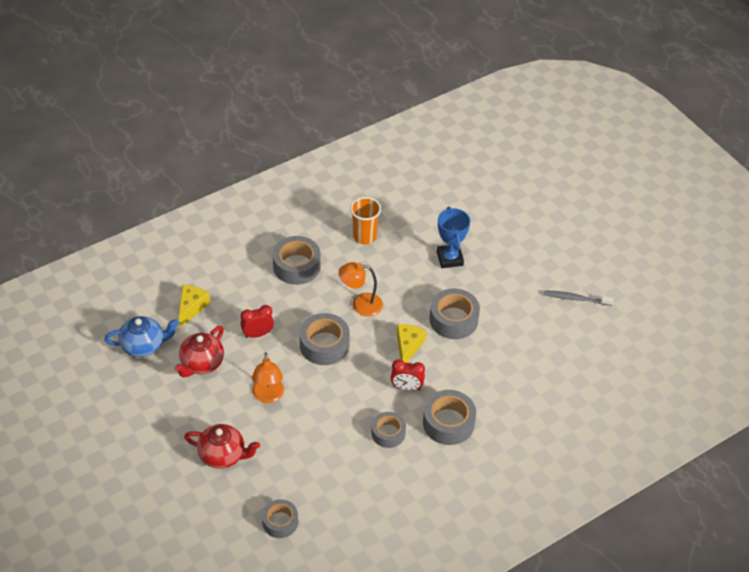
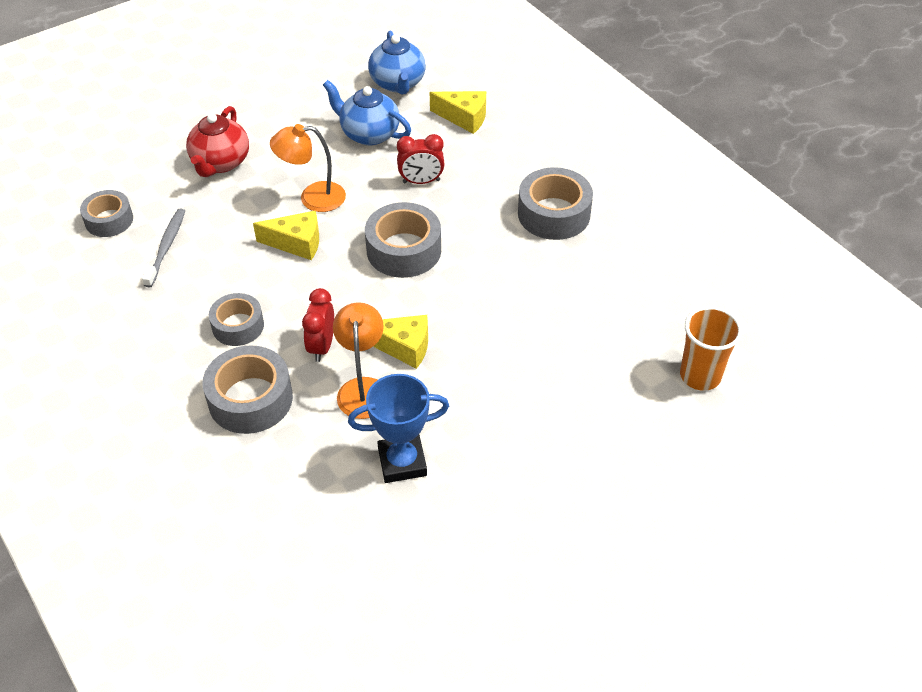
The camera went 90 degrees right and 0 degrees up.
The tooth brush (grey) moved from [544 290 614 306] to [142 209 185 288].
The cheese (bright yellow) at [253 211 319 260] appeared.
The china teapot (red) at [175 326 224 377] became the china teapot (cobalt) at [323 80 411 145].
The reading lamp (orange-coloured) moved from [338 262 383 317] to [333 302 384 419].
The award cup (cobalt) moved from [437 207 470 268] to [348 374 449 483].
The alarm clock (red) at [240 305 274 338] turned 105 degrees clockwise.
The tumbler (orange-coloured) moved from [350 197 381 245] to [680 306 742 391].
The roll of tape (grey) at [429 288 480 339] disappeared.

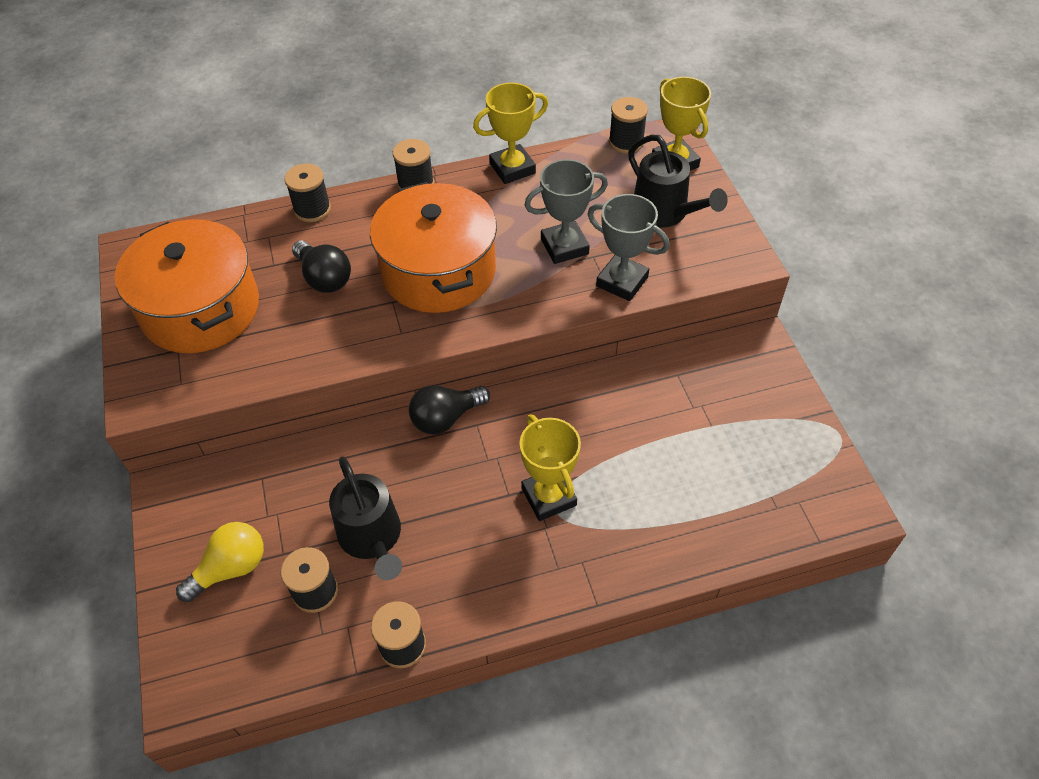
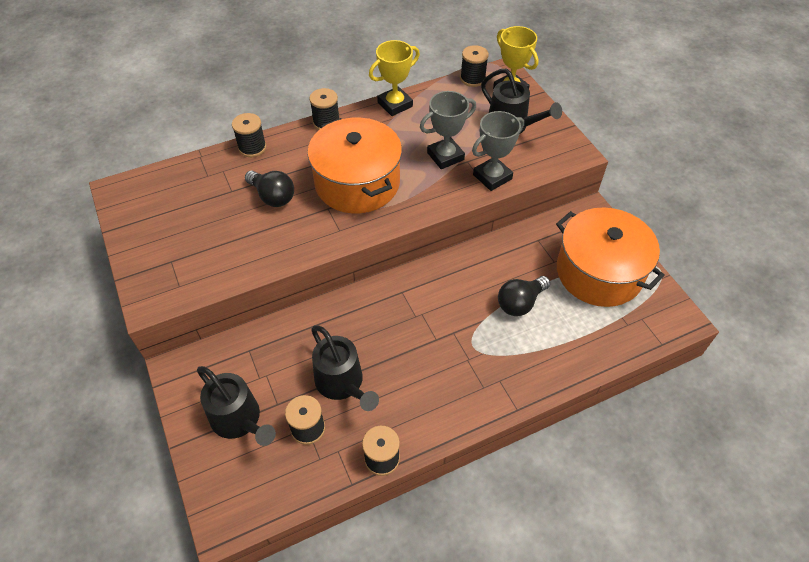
The camera went 10 degrees left and 0 degrees up.
The light bulb (bright yellow) at [176 522 264 602] was replaced by the sprinkling can (ebony) at [197 366 276 446].
The award cup (grey) at [588 194 670 301] turned 60 degrees counterclockwise.
The light bulb (ebony) moved from [409 385 490 435] to [498 276 550 316].
The pot (orange-coloured) moved from [115 219 259 353] to [556 207 665 307].
The award cup (bright yellow) at [520 414 581 521] disappeared.

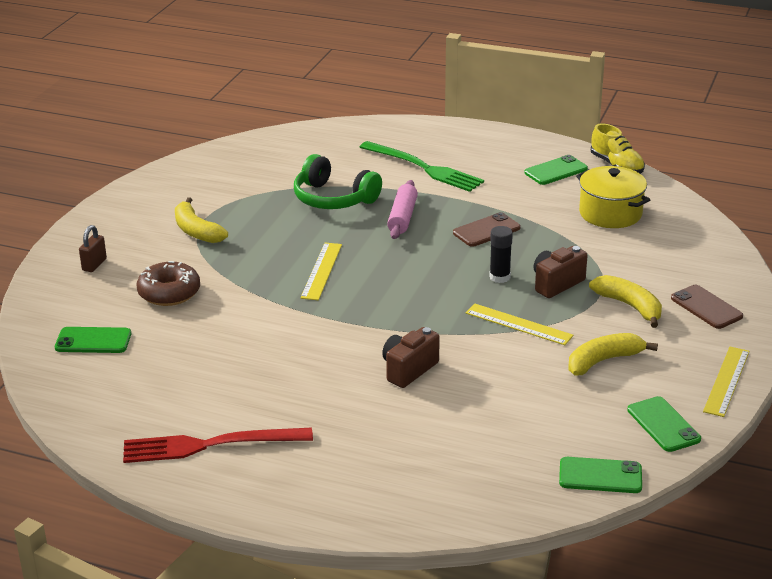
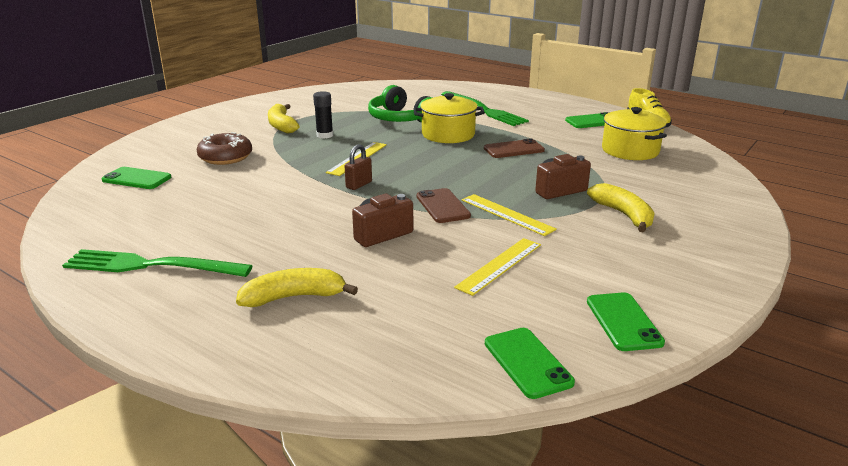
The camera went 15 degrees right and 5 degrees down.
The table fork (red) at [123 427 313 463] became the table fork (green) at [62 249 252 277].
The banana fruit (bright yellow) moved from [568 333 658 376] to [236 268 358 307].
The glue (ebony) moved from [489 226 513 283] to [313 91 333 139].
The small lock (russet) moved from [79 225 107 272] to [345 144 372 190].
The rolling pin (rosy) at [387 180 418 239] was replaced by the pot (bright yellow) at [414 93 485 143].
The mobile phone (russet) moved from [671 285 743 329] to [416 188 471 223].
The measuring stick (bright yellow) moved from [703 347 749 417] to [454 238 541 296].
The mobile phone (green) at [559 457 642 493] turned 45 degrees clockwise.

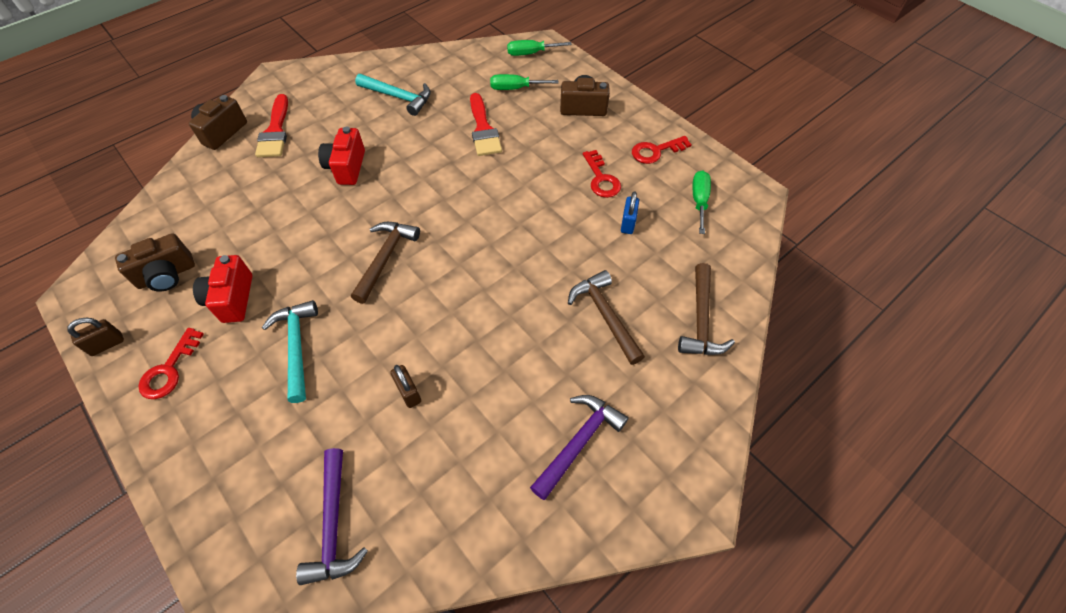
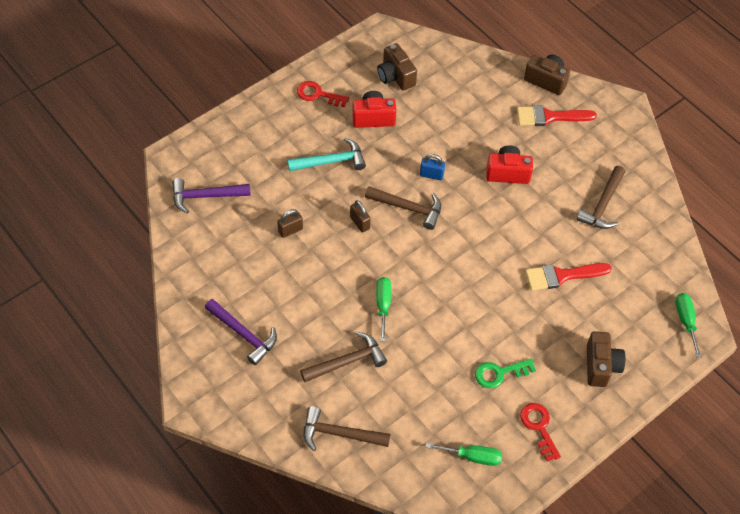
The camera went 90 degrees right and 0 degrees up.
The small lock (russet) moved from [67 317 124 356] to [350 200 371 233].
The screwdriver (green) moved from [490 74 558 90] to [376 277 391 342].
The small lock (cobalt) moved from [621 192 639 234] to [420 154 445 180].
The key (red) at [583 150 621 198] became the key (green) at [475 358 536 388].
The claw hammer (aqua) at [355 74 431 116] became the claw hammer (russet) at [577 166 625 229].

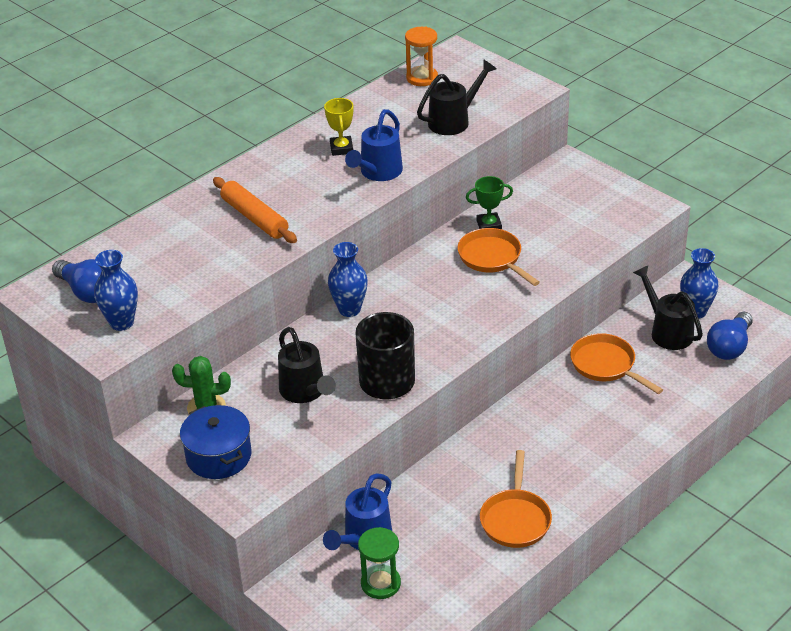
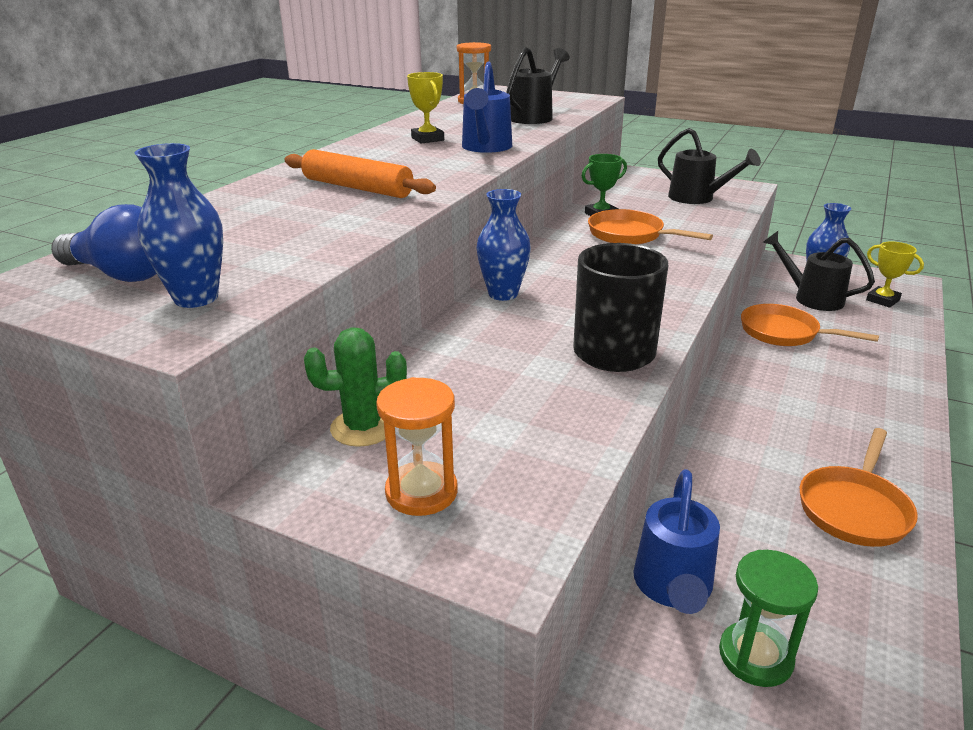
The camera went 20 degrees left and 10 degrees down.
The pot (cobalt) at [180 405 251 479] was replaced by the sandglass (orange-coloured) at [376 377 458 516].
The sprinkling can (ebony) moved from [278 327 336 403] to [658 128 761 204].
The frying pan (orange-coloured) at [480 450 552 548] turned 45 degrees clockwise.
The light bulb (cobalt) at [707 312 753 360] was replaced by the award cup (bright yellow) at [866 241 924 308].

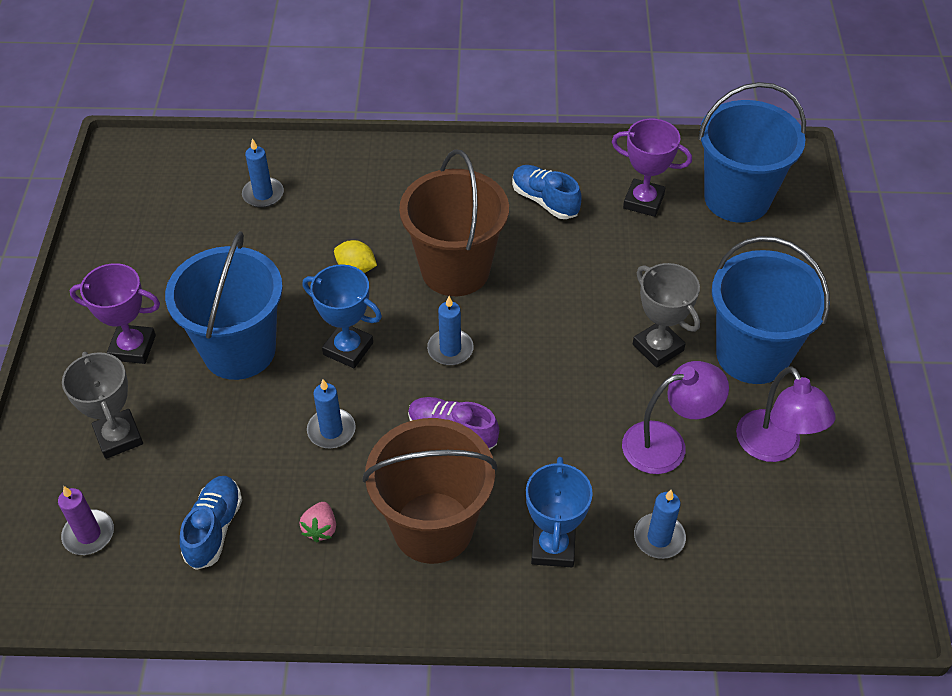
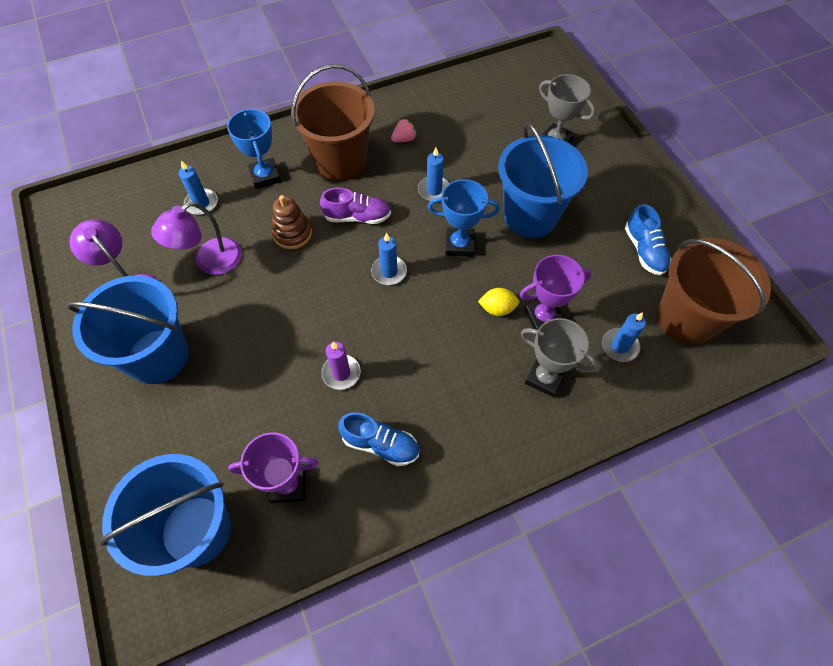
The camera went 155 degrees right and 10 degrees up.
The stacking toy (russet) at [272 195 312 249] appeared.
The wax candle (purple) moved from [58 486 114 555] to [321 342 361 390].
The toy strawberry (rosy) at [299 502 336 542] turned 75 degrees clockwise.
The award cup (purple) moved from [70 263 160 364] to [520 255 592 330].
The award cup (grey) moved from [633 263 700 368] to [521 318 598 397].
The shoe (cobalt) moved from [180 476 242 570] to [625 204 671 275].
The sand bucket (russet) moved from [399 149 509 296] to [657 238 771 345].

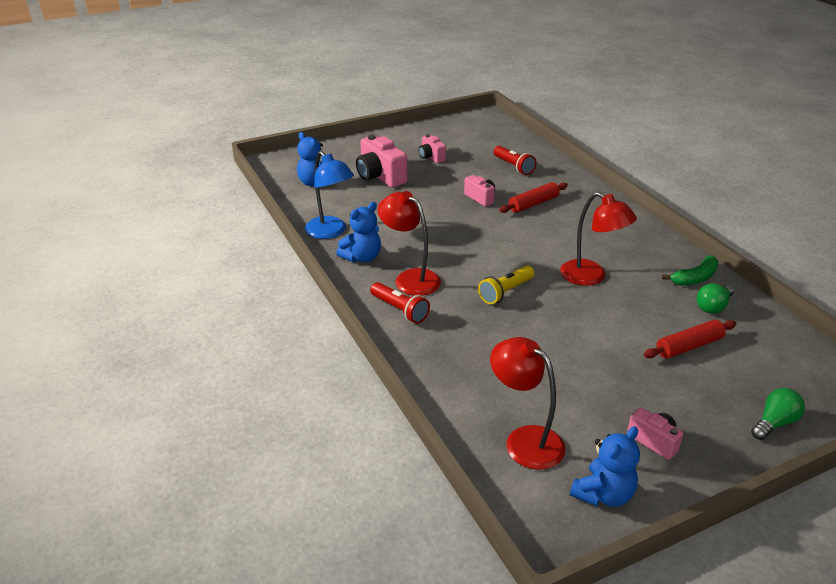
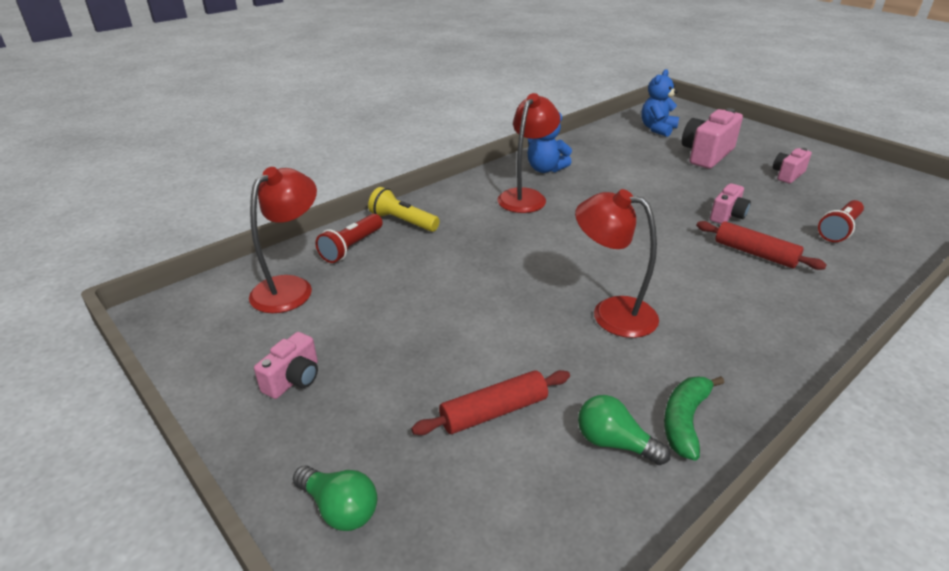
The camera went 75 degrees right and 0 degrees up.
The torch (red) moved from [370 282 430 324] to [315 214 383 263].
The torch (bright yellow) moved from [478 266 534 304] to [368 187 440 232].
The rolling pin (red) at [644 320 736 359] turned 75 degrees counterclockwise.
The reading lamp (red) at [560 192 637 286] turned 90 degrees clockwise.
The banana fruit (green) at [662 255 718 286] turned 75 degrees clockwise.
The reading lamp (cobalt) at [305 151 354 239] disappeared.
The teddy bear (cobalt) at [570 426 640 507] disappeared.

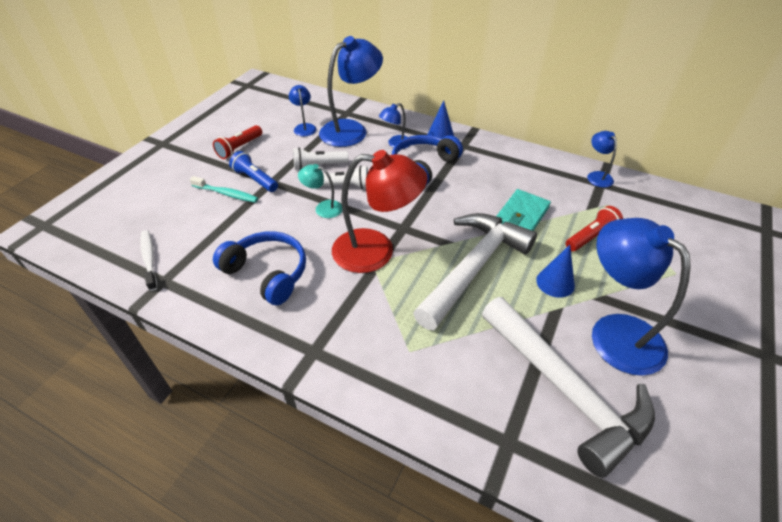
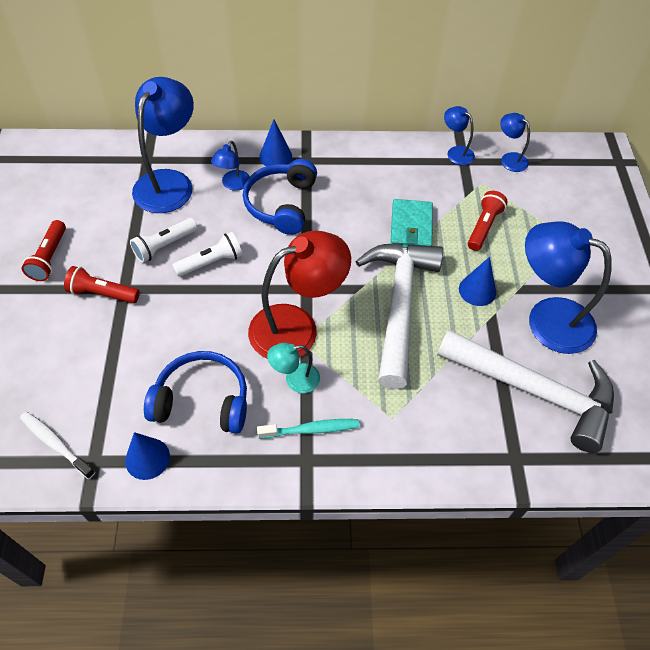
The camera went 30 degrees left and 10 degrees up.
The torch (cobalt) at [229 151 278 192] became the torch (red) at [64 266 140 303].
The solid cone (cobalt) at [125 432 170 480] appeared.
The tooth brush (aqua) moved from [190 176 258 203] to [257 419 359 439].
The reading lamp (aqua) moved from [298 164 342 218] to [267 343 320 393].
The reading lamp (cobalt) moved from [289 85 316 136] to [500 113 530 172].

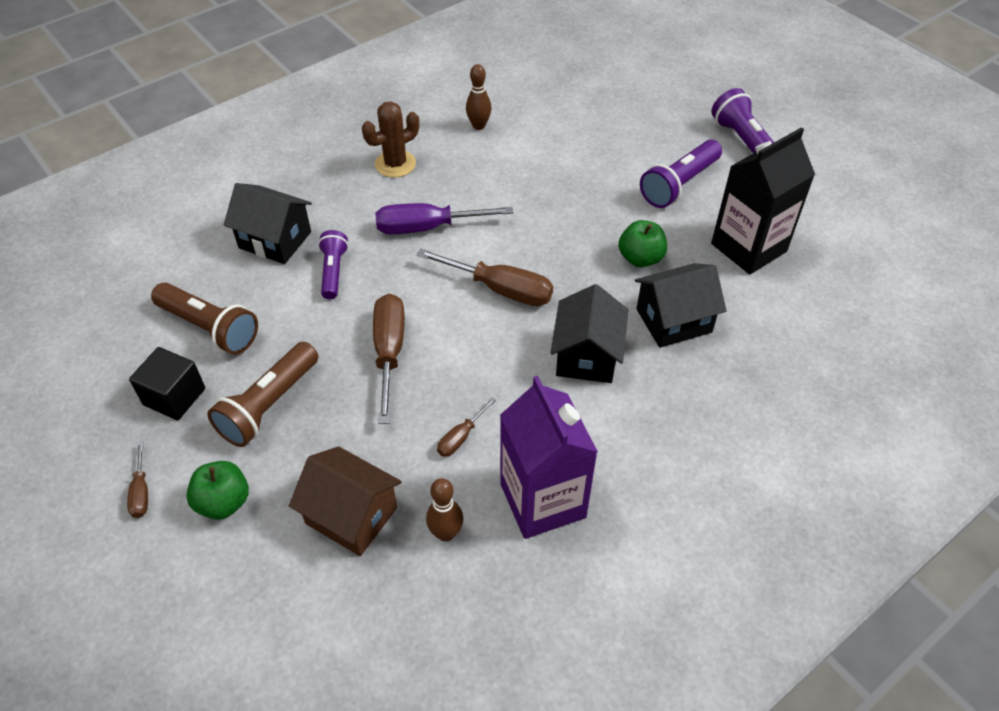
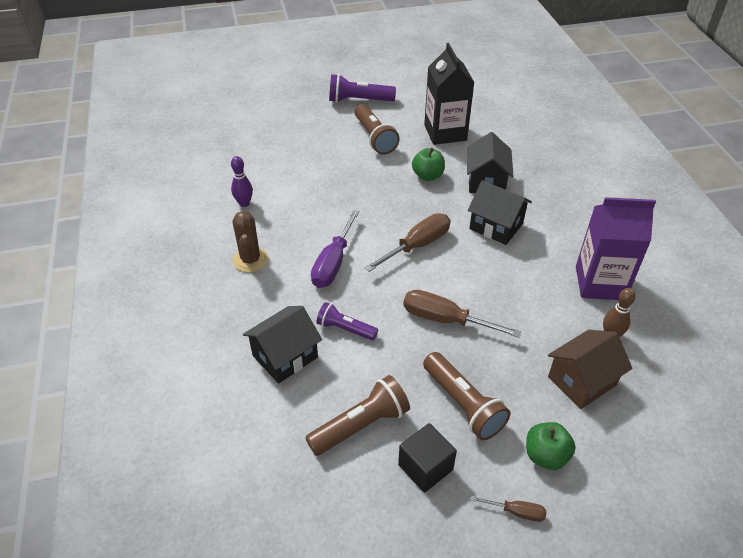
The camera went 65 degrees left and 5 degrees down.
The skittle (russet) at [466 64 491 130] became the skittle (purple) at [231 156 253 207].
The torch (purple) at [640 140 722 208] became the torch (russet) at [354 104 400 155].
The screwdriver (russet) at [437 398 496 457] disappeared.

